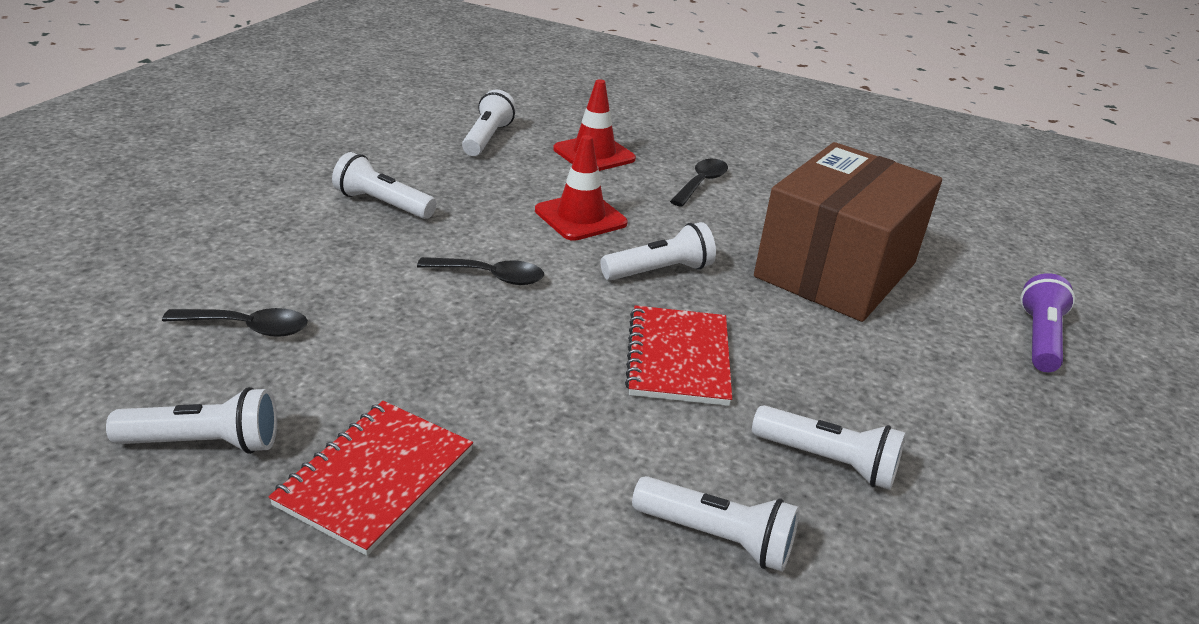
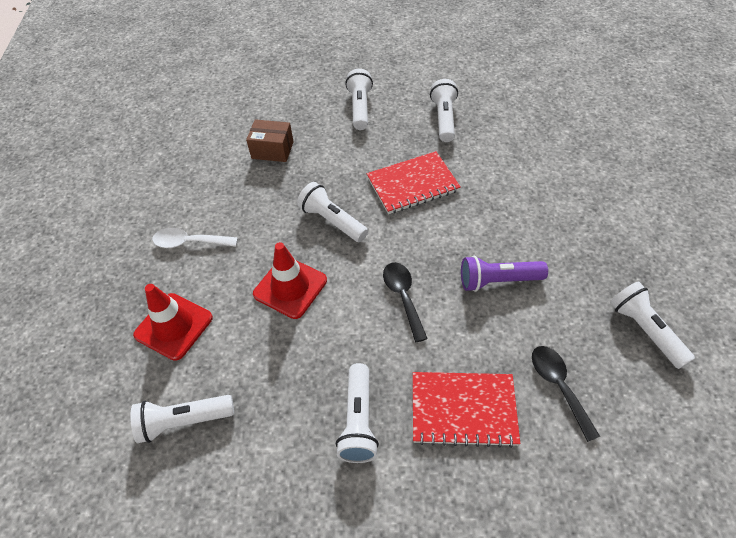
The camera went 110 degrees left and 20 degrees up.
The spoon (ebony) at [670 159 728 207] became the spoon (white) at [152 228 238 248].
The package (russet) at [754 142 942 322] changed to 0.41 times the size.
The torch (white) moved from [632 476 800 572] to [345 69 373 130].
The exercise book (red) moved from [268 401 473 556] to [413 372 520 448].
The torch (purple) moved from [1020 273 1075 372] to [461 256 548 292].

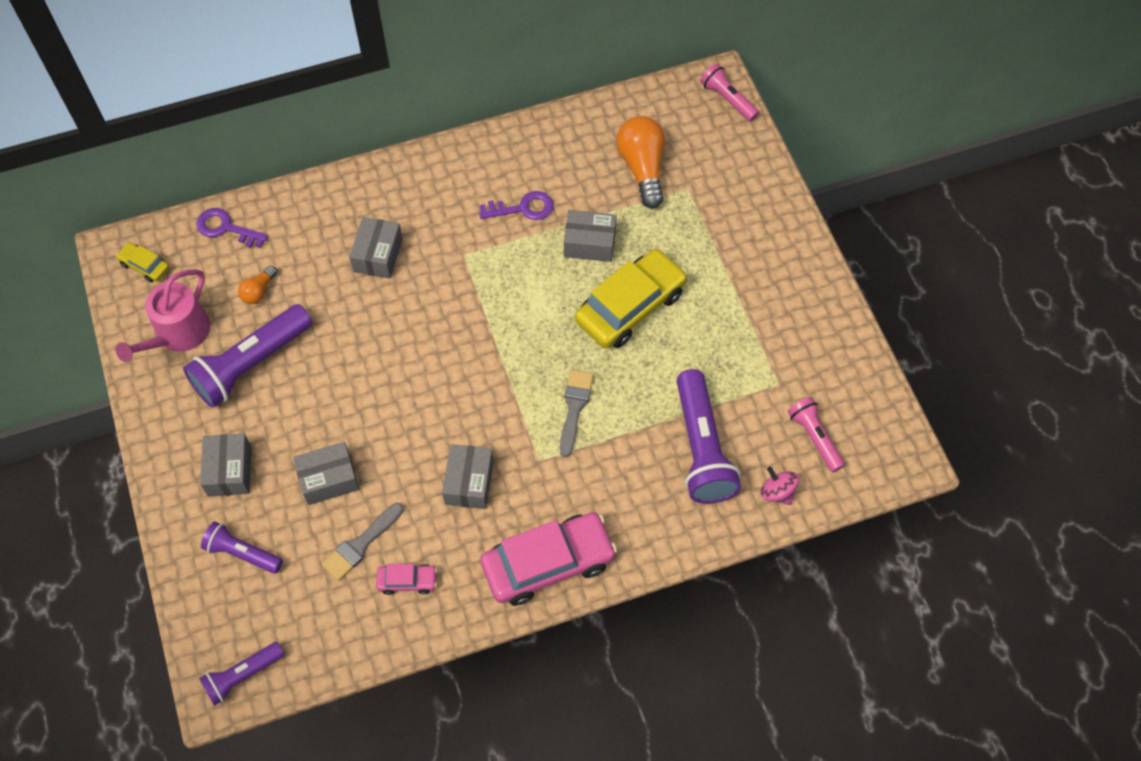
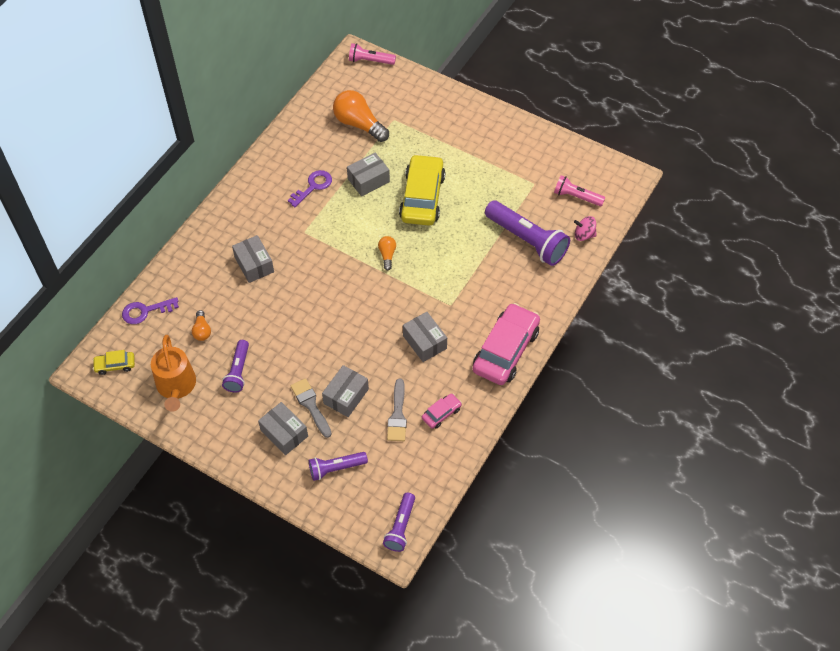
The camera went 40 degrees left and 5 degrees down.
The sprinkling can (rosy) at [116 269 210 362] became the sprinkling can (orange-coloured) at [151 335 196 412].
The torch (purple) at [183 304 312 408] changed to 0.57 times the size.
The paint brush (grey) moved from [560 370 594 457] to [291 378 332 438].
The light bulb (orange-coloured) at [378 236 396 270] appeared.

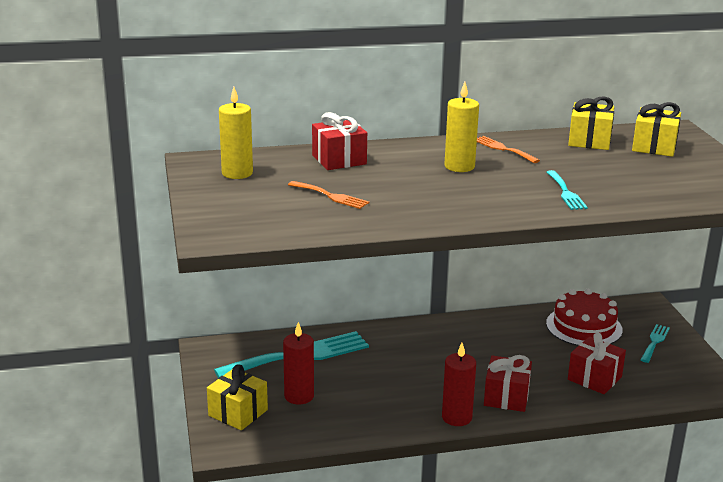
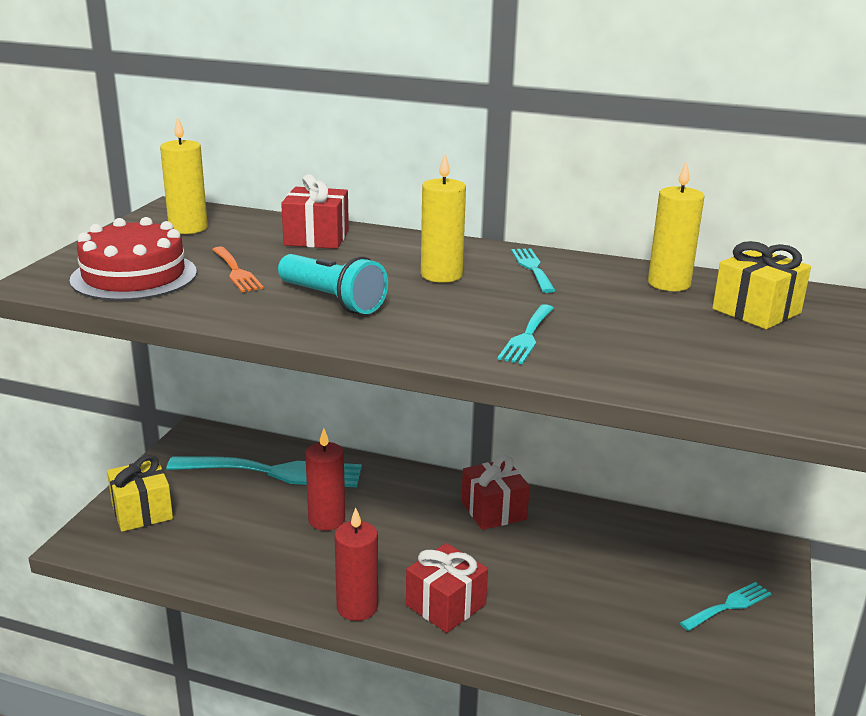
The camera went 30 degrees right and 0 degrees up.
The layer cake (red) moved from [546 289 623 346] to [70 217 197 301].
The torch (aqua) at [278 254 388 314] appeared.
The wax candle (red) moved from [283 322 314 404] to [305 428 345 531].
The gift (red) moved from [568 333 626 394] to [462 455 530 530].
The table fork (orange-coloured) at [477 136 540 163] became the table fork (aqua) at [511 248 556 293].
The gift (bright yellow) at [568 96 614 150] was replaced by the wax candle (bright yellow) at [648 161 705 291].

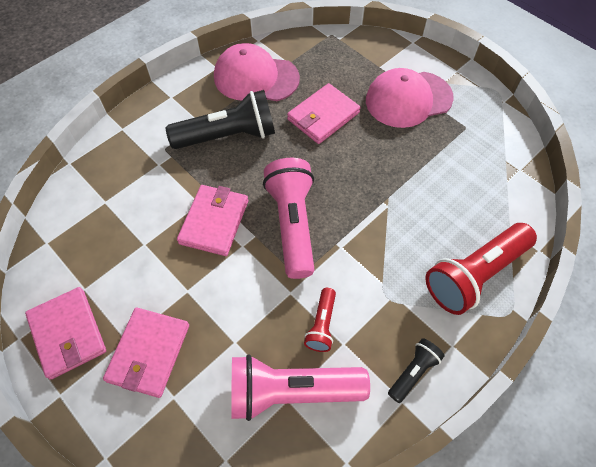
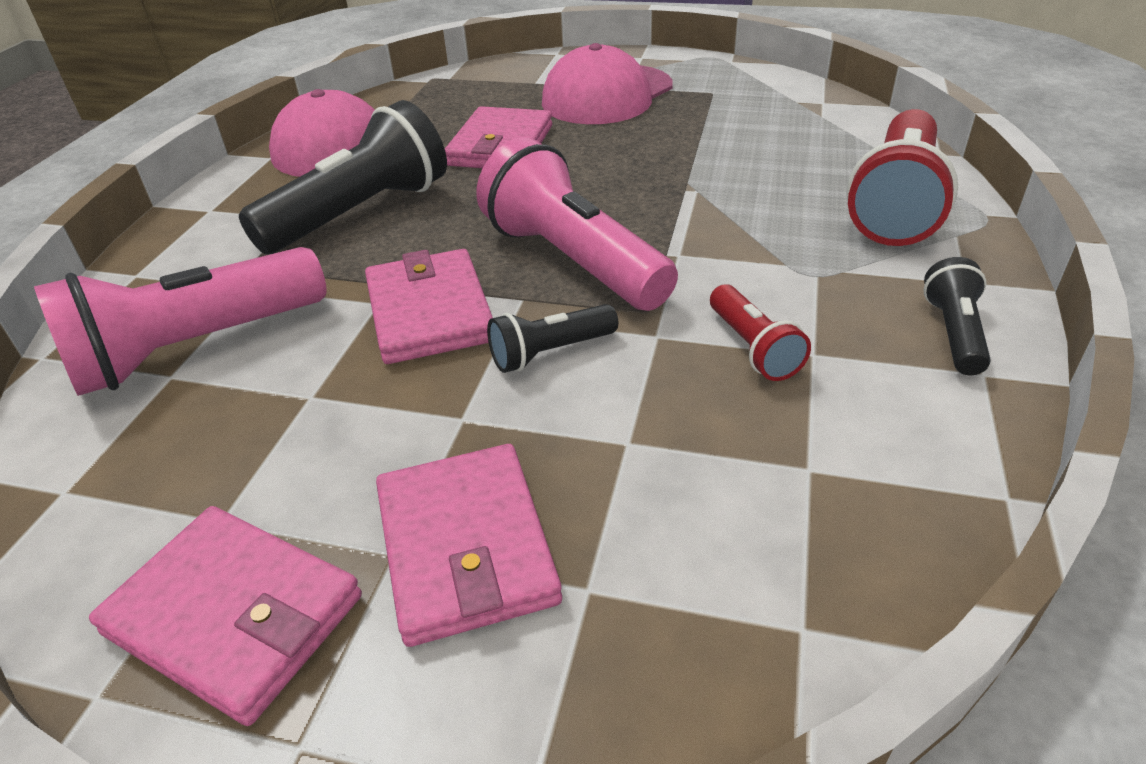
The camera went 30 degrees left and 20 degrees down.
The torch (rosy) moved from [231 354 370 421] to [34 247 327 396].
The torch (ebony) at [487 304 618 373] appeared.

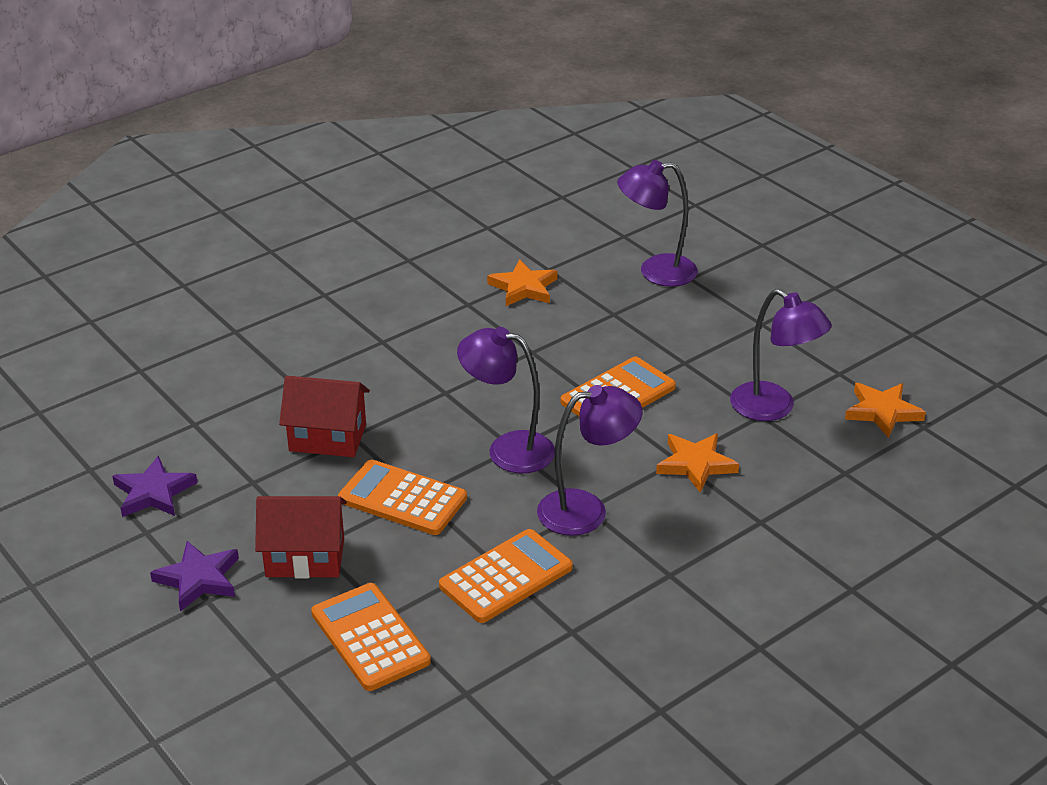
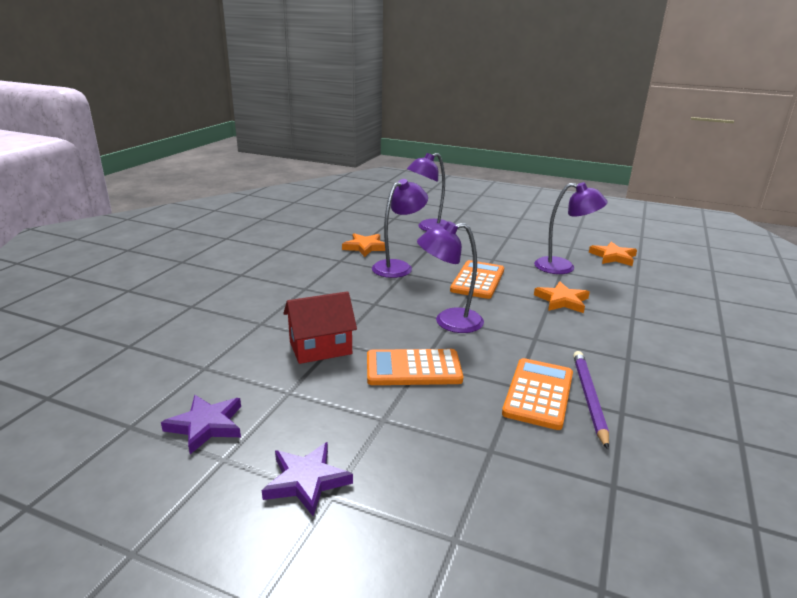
The camera went 30 degrees left and 10 degrees down.
The reading lamp (purple) moved from [537 385 643 536] to [372 179 428 278].
The wooden pencil (purple) at [573 351 609 449] appeared.
The cottage (red) at [255 496 347 578] disappeared.
The adding machine (orange-coloured) at [311 583 431 691] disappeared.

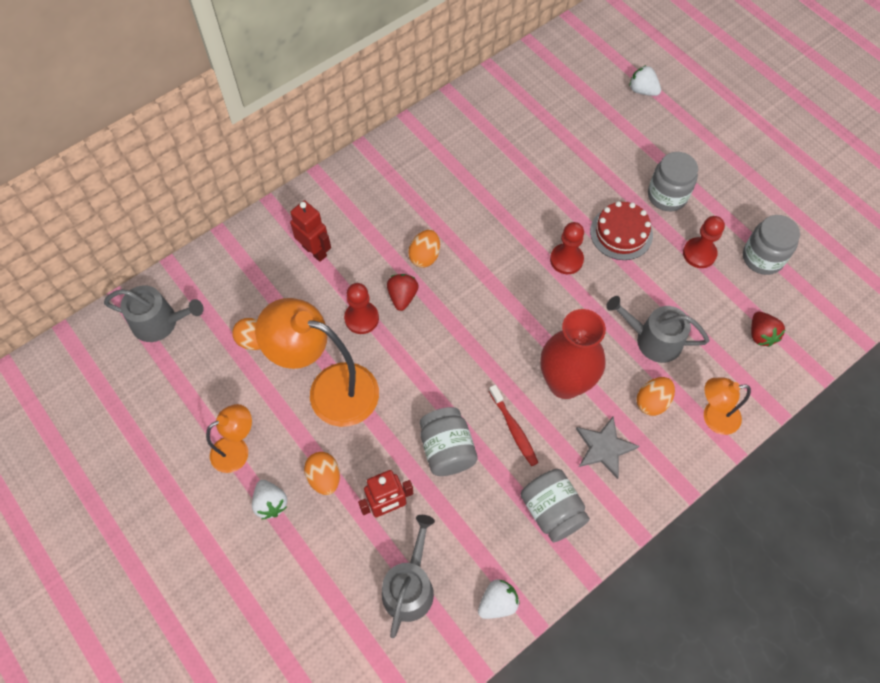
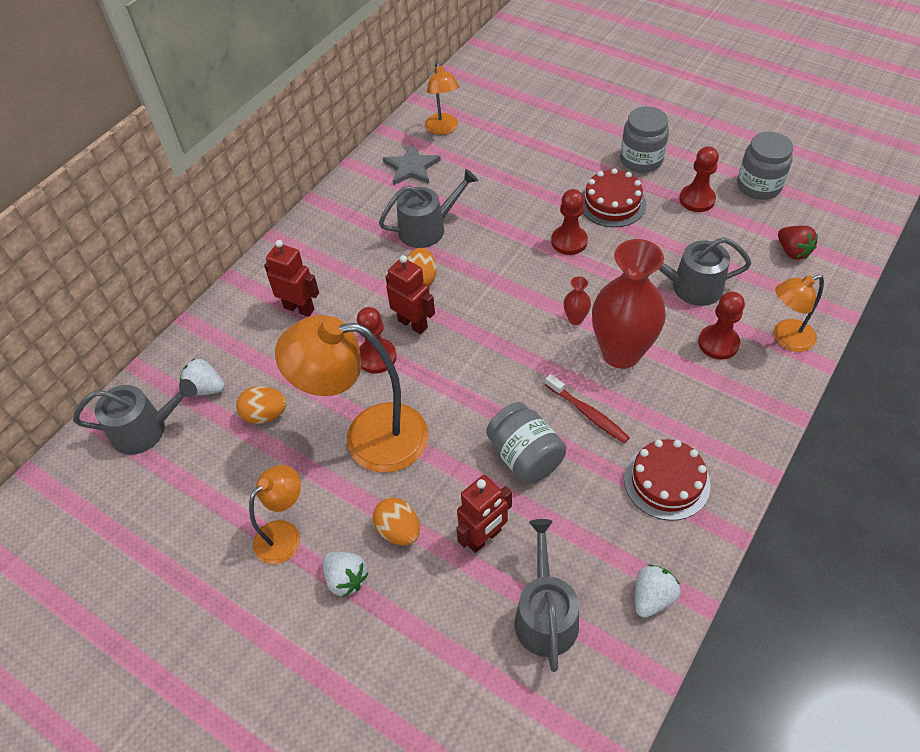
The camera went 15 degrees left and 10 degrees down.
The toy strawberry (white) moved from [629 65 661 96] to [180 358 225 395].
The sprinkling can (grey) at [379 169 478 248] appeared.
The five-pointed star (grey) moved from [576 416 639 479] to [383 144 441 185].
The toy strawberry (red) at [387 274 418 311] was replaced by the robot (red) at [386 255 435 334].
The reading lamp (orange-coloured) at [425 62 459 135] appeared.
The tall vase (red) at [564 276 591 325] appeared.
The preserve jar (grey) at [521 469 590 542] was replaced by the layer cake (red) at [624 439 710 521].
The egg (orange-coloured) at [637 377 675 416] was replaced by the pawn (red) at [698 292 745 360].

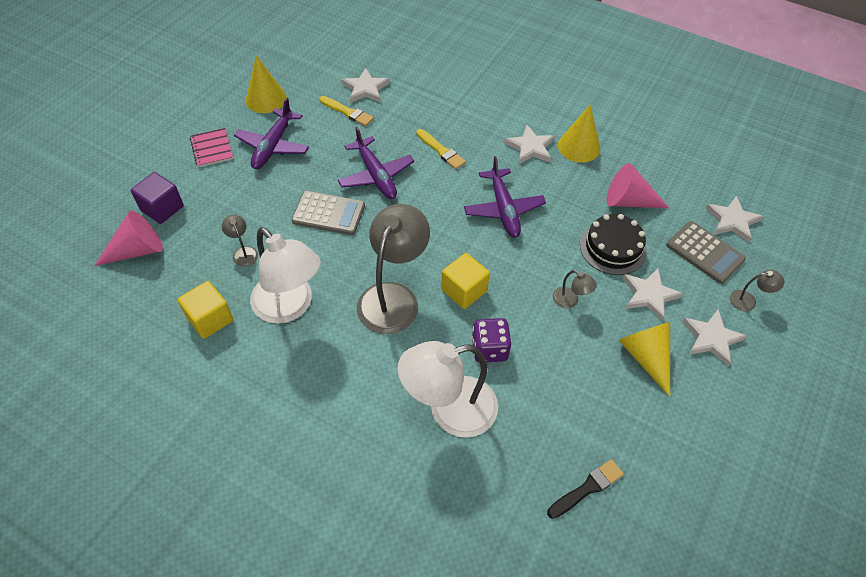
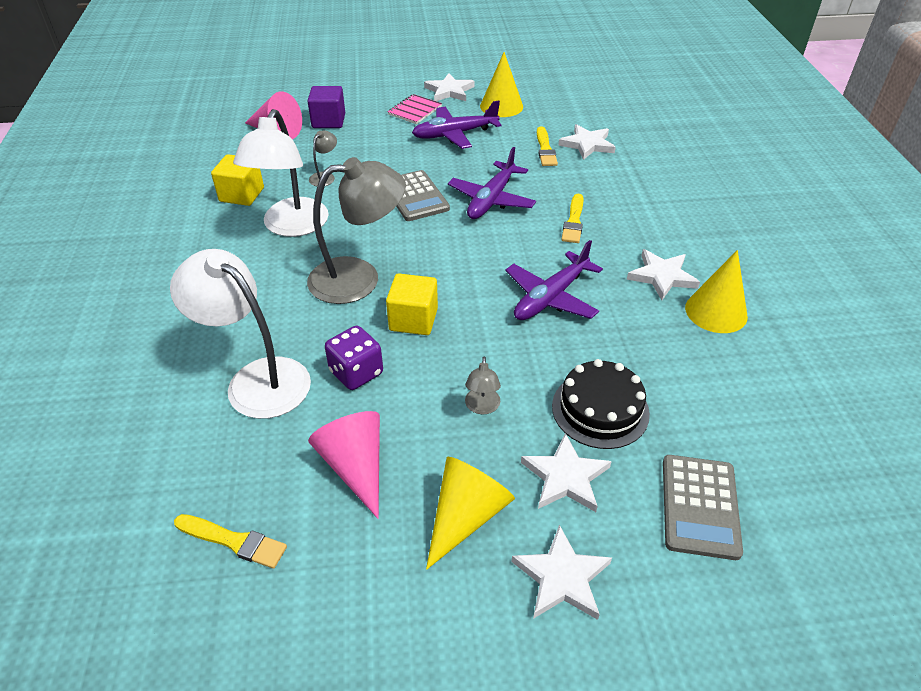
The camera went 55 degrees right and 10 degrees down.
The paint brush (ebony) at [547 459 624 519] became the paint brush (bright yellow) at [174 514 287 569].
The solid cone (rosy) moved from [606 164 669 208] to [308 411 380 519].
The five-pointed star (white) moved from [705 196 764 242] to [424 73 475 101].
The reading lamp (grey) at [730 270 785 311] disappeared.

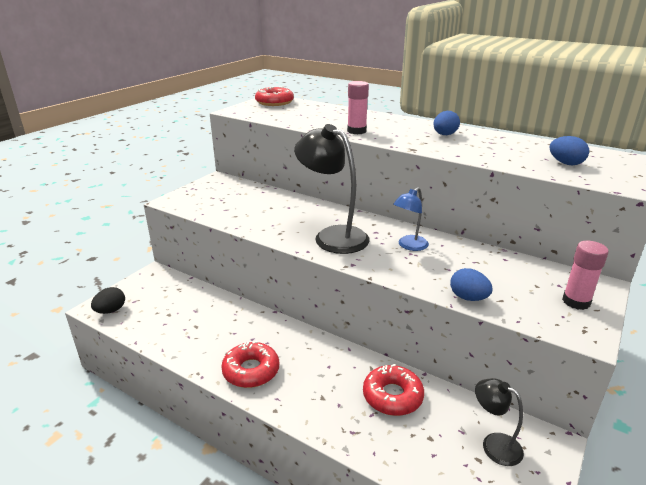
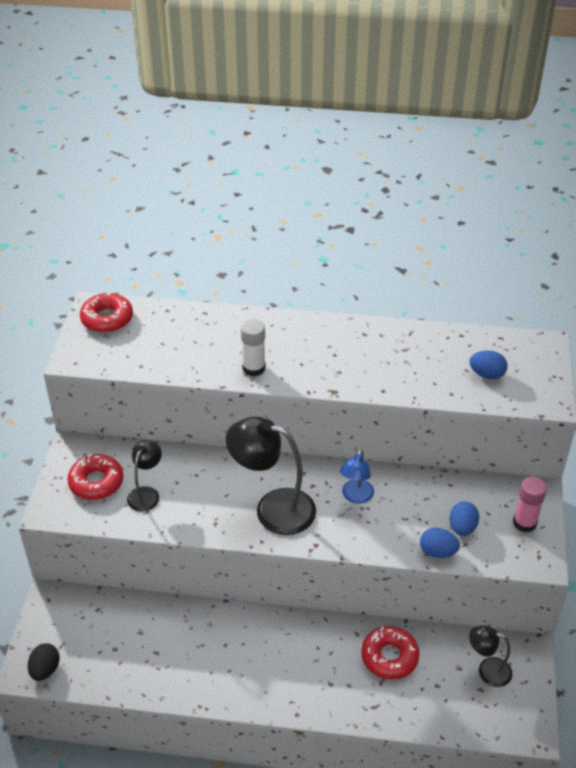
The camera went 25 degrees left and 15 degrees up.
The glazed donut (red) moved from [221 341 279 388] to [67 454 123 500].
The reading lamp (ebony) at [127 440 162 512] appeared.
The glue (rosy) at [347 81 369 134] became the glue (white) at [240 319 266 376].
The egg (cobalt) moved from [434 111 460 135] to [450 501 479 536].

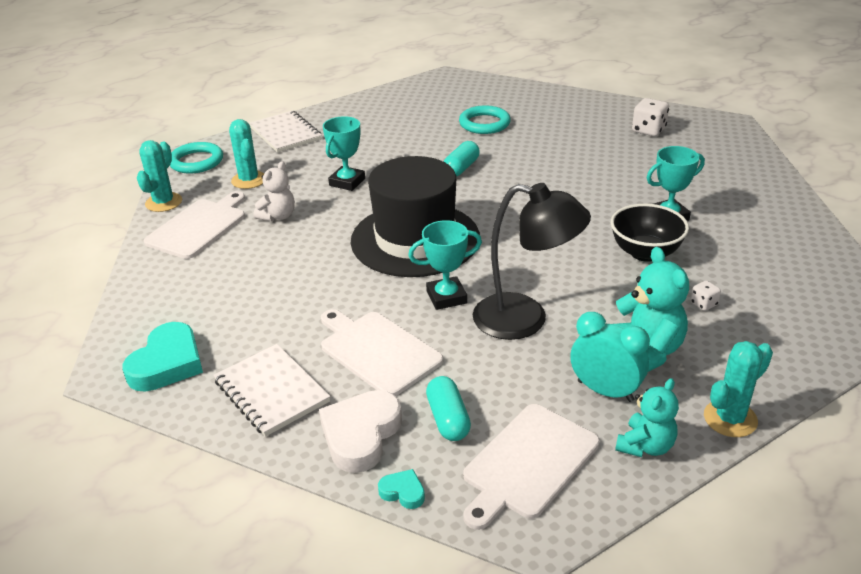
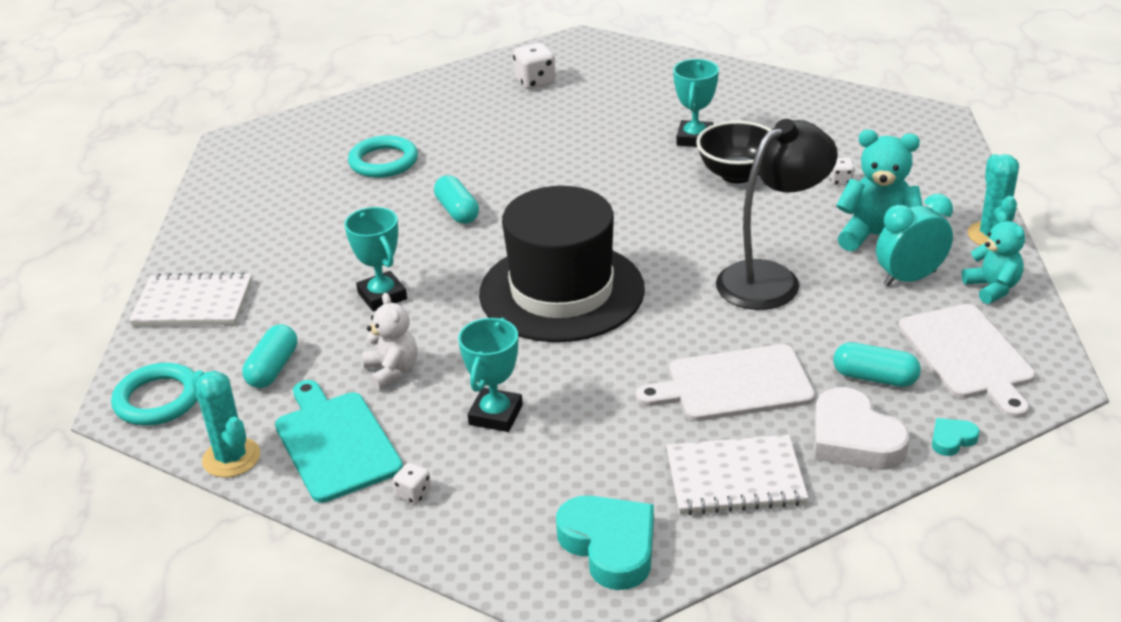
The camera went 55 degrees left and 0 degrees up.
The cactus (aqua) at [229 119 264 189] was replaced by the pill (aqua) at [242 324 297 388].
The cutting board (white) at [144 191 245 259] became the cutting board (aqua) at [275 380 403 503].
The game die (white) at [393 463 431 504] appeared.
The award cup (aqua) moved from [408 220 482 310] to [458 318 523 432].

